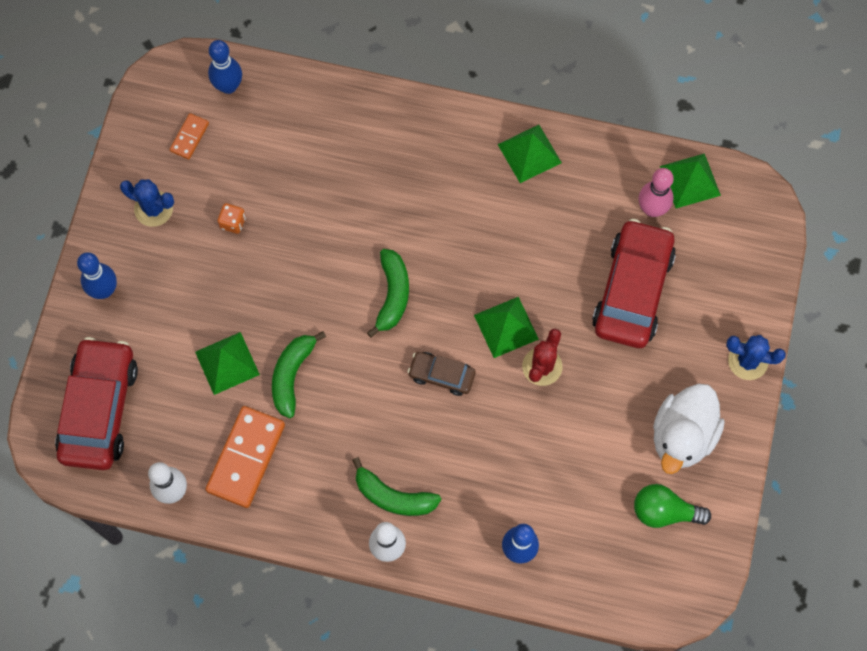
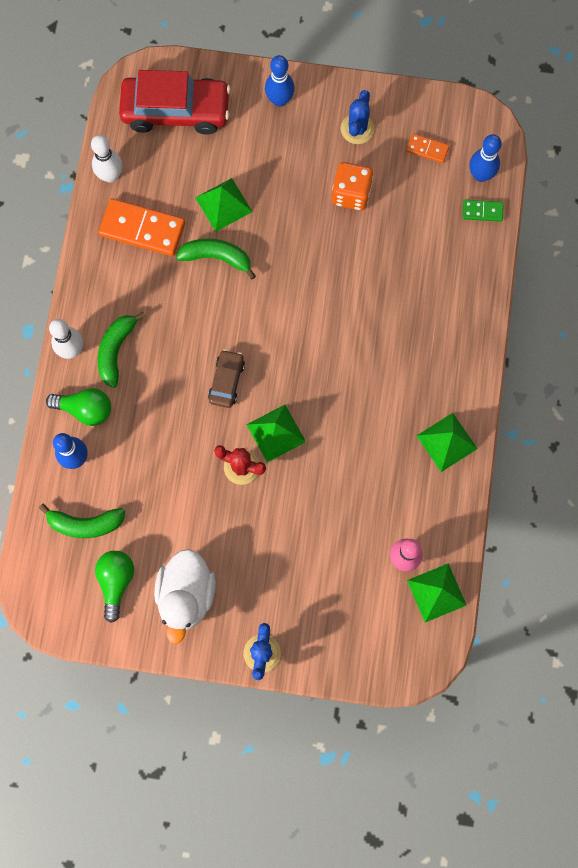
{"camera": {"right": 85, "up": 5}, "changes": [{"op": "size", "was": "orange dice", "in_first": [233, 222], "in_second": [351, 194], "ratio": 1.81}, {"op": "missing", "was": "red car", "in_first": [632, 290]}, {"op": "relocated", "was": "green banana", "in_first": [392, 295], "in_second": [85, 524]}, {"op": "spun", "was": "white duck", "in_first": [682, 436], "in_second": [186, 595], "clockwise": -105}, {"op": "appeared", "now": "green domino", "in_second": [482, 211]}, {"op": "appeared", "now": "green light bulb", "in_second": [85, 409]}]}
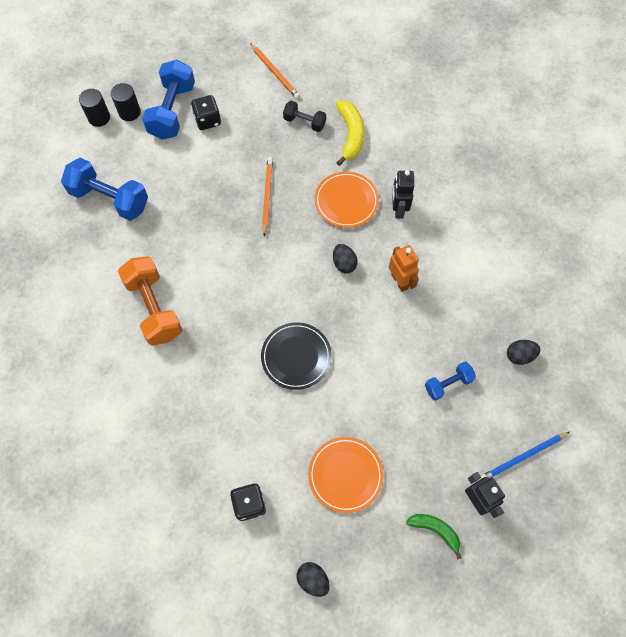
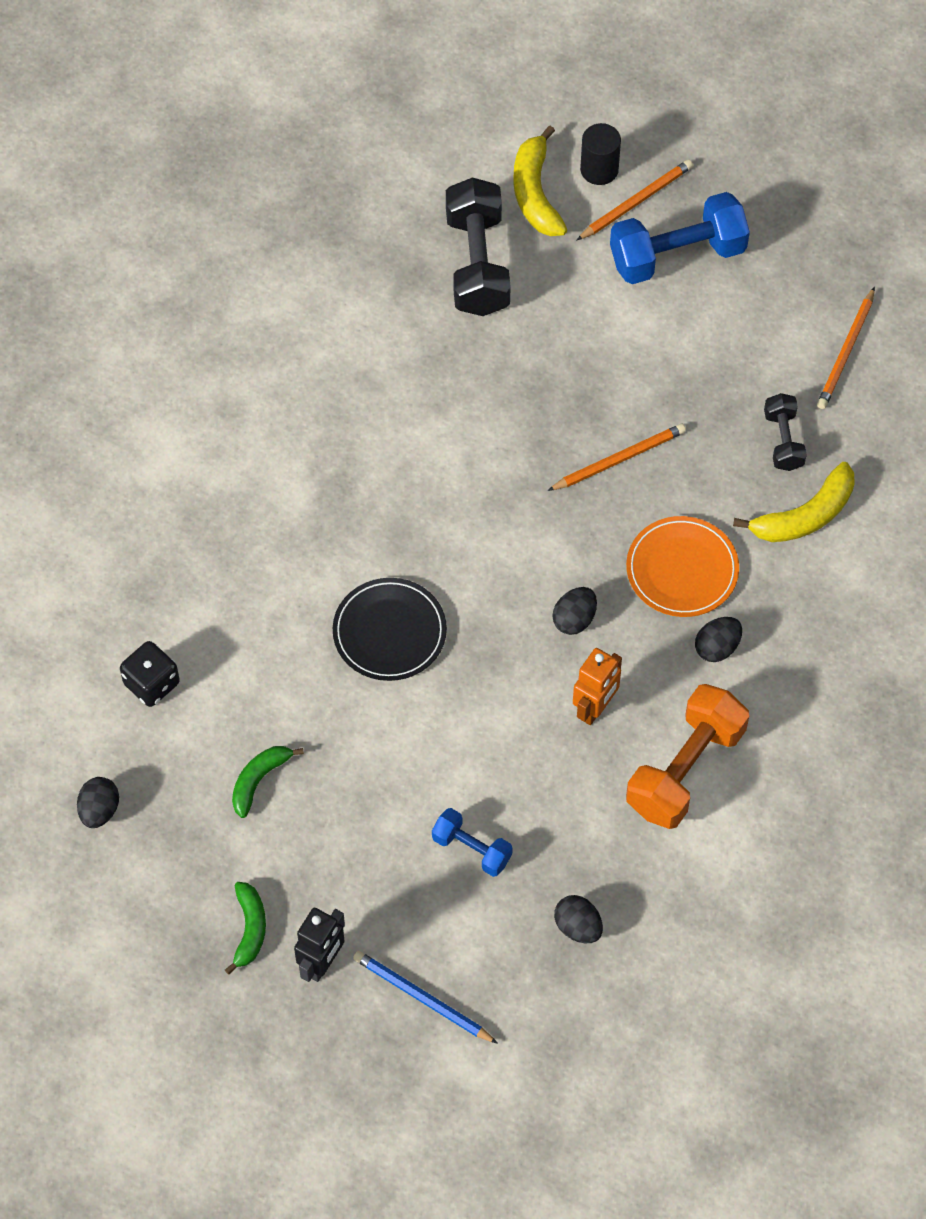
{"camera": {"right": 60, "up": -5}, "changes": [{"op": "exchanged", "was": "black cylinder", "now": "orange pencil", "in_first": [129, 112], "in_second": [636, 202]}, {"op": "missing", "was": "black dice", "in_first": [207, 120]}, {"op": "colour", "was": "blue dumbbell", "now": "black dumbbell", "in_first": [110, 199], "in_second": [477, 264]}, {"op": "exchanged", "was": "black robot", "now": "black egg", "in_first": [398, 209], "in_second": [717, 647]}, {"op": "relocated", "was": "orange dumbbell", "in_first": [154, 308], "in_second": [685, 769]}, {"op": "exchanged", "was": "orange plate", "now": "green banana", "in_first": [345, 475], "in_second": [259, 780]}, {"op": "appeared", "now": "yellow banana", "in_second": [535, 193]}]}
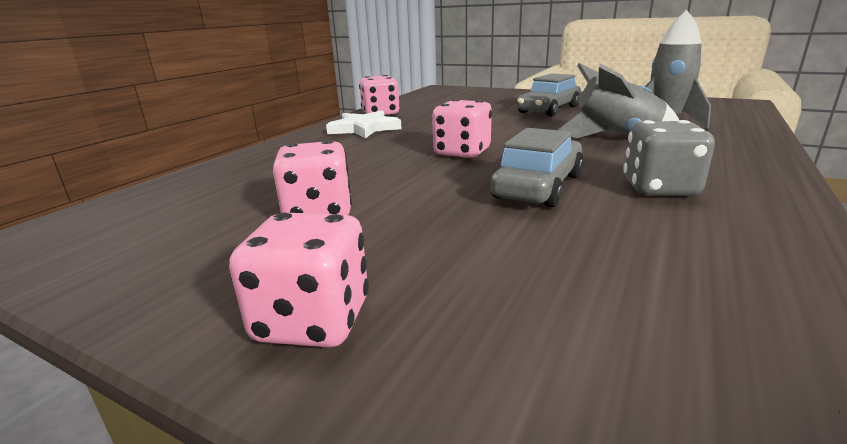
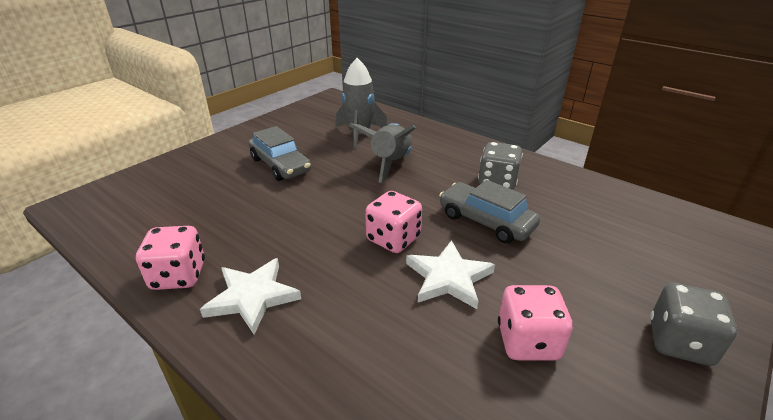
{"camera": {"right": -80, "up": 10}, "changes": [{"op": "colour", "was": "pink dice", "now": "grey dice", "in_first": [313, 321], "in_second": [679, 342]}, {"op": "appeared", "now": "white star", "in_second": [448, 278]}]}
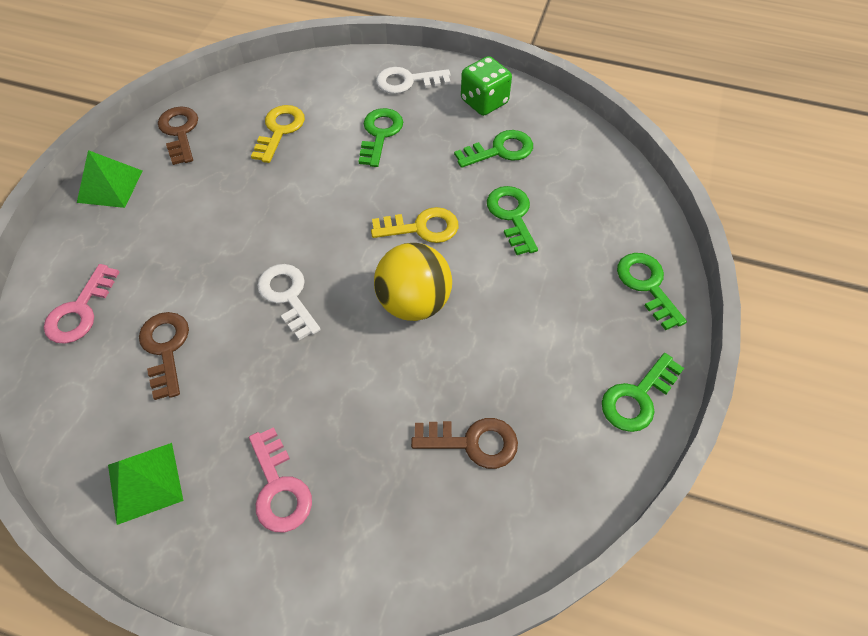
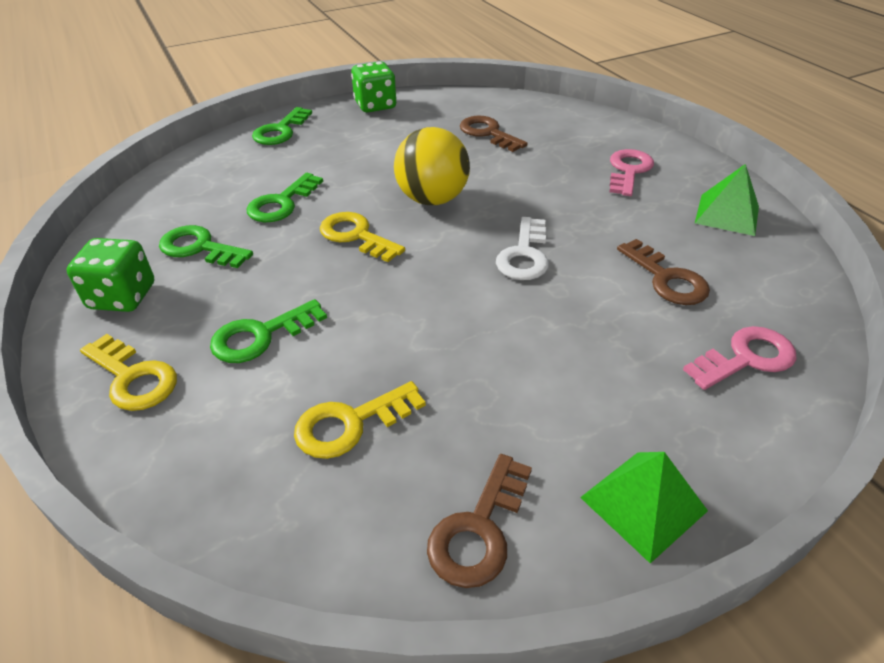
{"camera": {"right": -135, "up": -15}, "changes": [{"op": "colour", "was": "white key", "now": "yellow key", "in_first": [407, 81], "in_second": [133, 378]}, {"op": "spun", "was": "brown key", "in_first": [165, 349], "in_second": [666, 278], "clockwise": -60}, {"op": "exchanged", "was": "green key", "now": "green dice", "in_first": [637, 397], "in_second": [375, 105]}]}
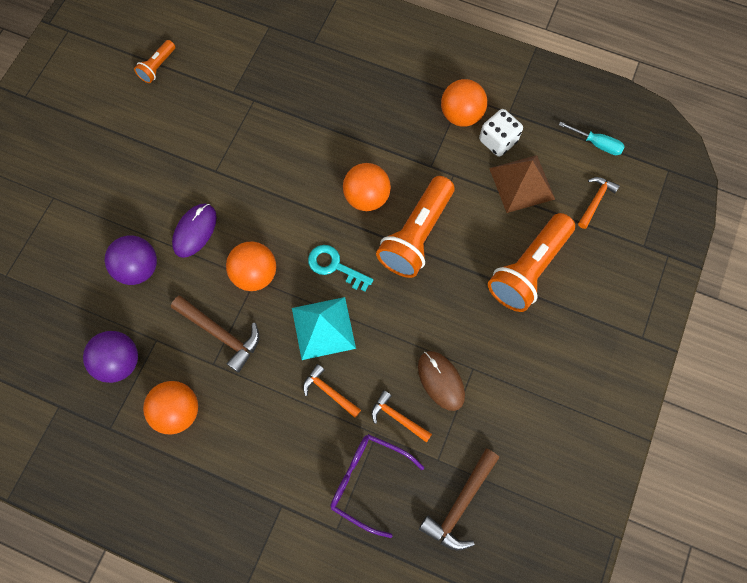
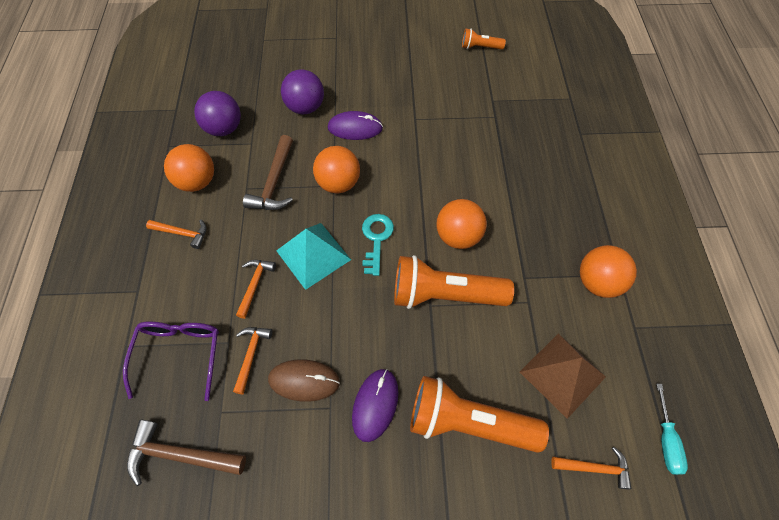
{"camera": {"right": 65, "up": -10}, "changes": [{"op": "missing", "was": "white dice", "in_first": [498, 141]}, {"op": "spun", "was": "brown mouse", "in_first": [441, 381], "in_second": [304, 381], "clockwise": 60}, {"op": "appeared", "now": "orange hammer", "in_second": [182, 233]}, {"op": "appeared", "now": "purple mouse", "in_second": [375, 405]}]}
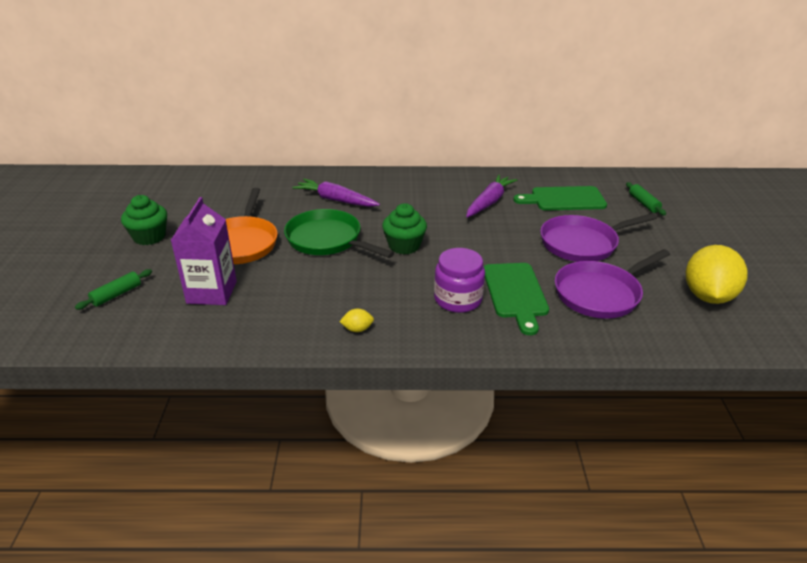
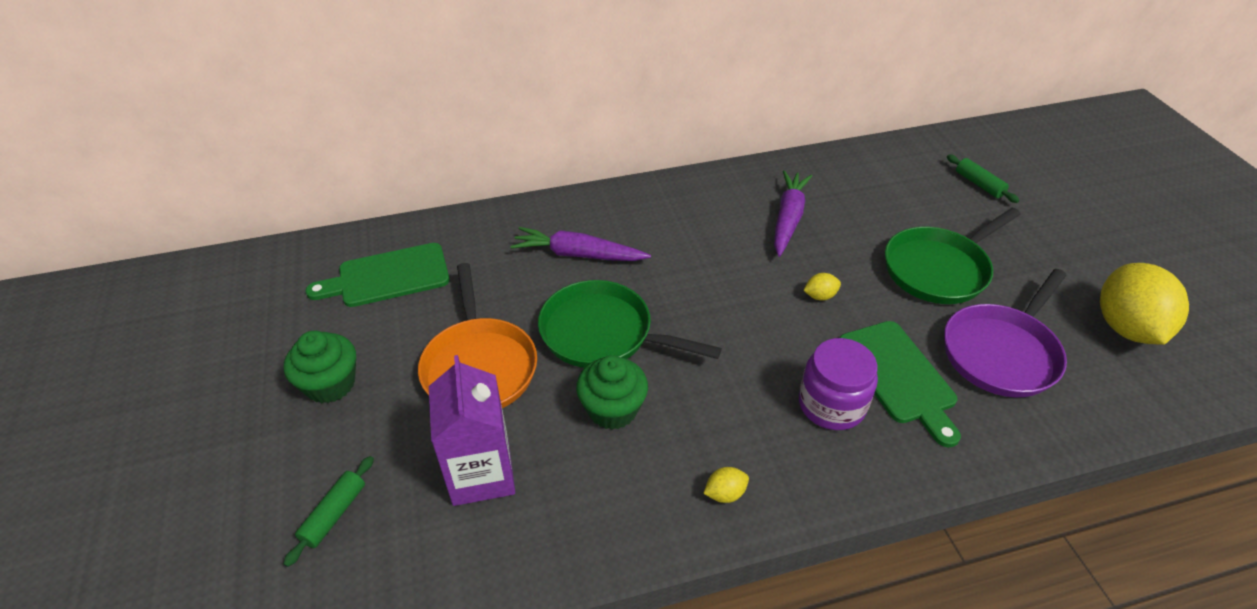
{"camera": {"right": -15, "up": 10}, "changes": [{"op": "relocated", "was": "green cutting board", "in_first": [564, 199], "in_second": [388, 276]}, {"op": "relocated", "was": "green cupcake", "in_first": [404, 245], "in_second": [612, 409]}, {"op": "colour", "was": "purple pan", "now": "green pan", "in_first": [582, 243], "in_second": [939, 269]}, {"op": "appeared", "now": "yellow lemon", "in_second": [820, 296]}]}
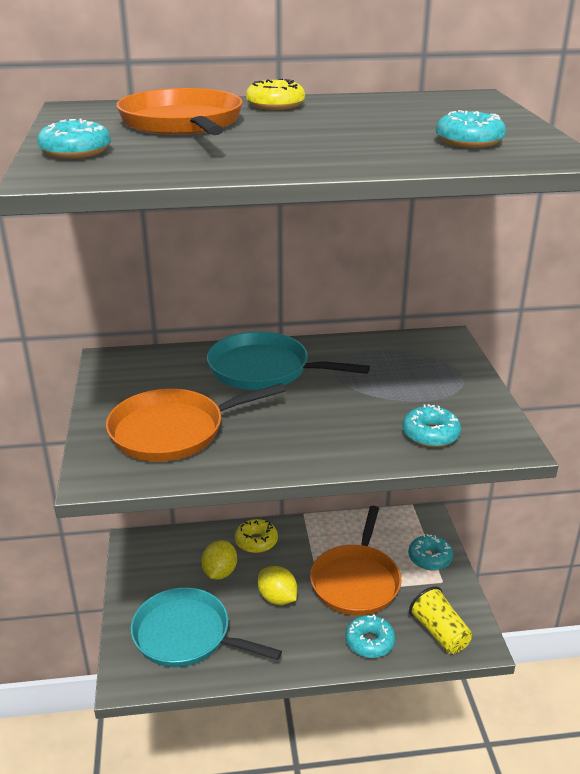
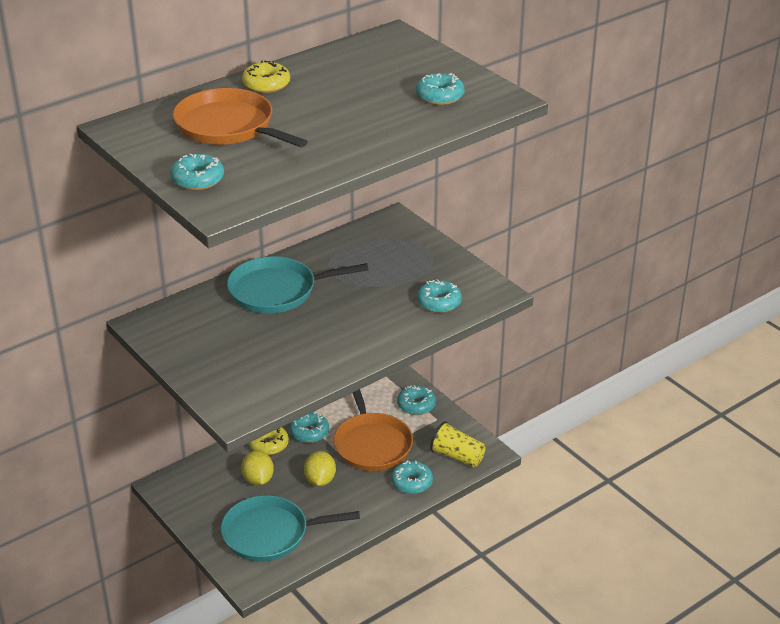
{"camera": {"right": -30, "up": 5}, "changes": [{"op": "missing", "was": "orange pan", "in_first": [173, 431]}, {"op": "spun", "was": "yellow lemon", "in_first": [277, 598], "in_second": [320, 480], "clockwise": 75}, {"op": "appeared", "now": "turquoise donut", "in_second": [309, 432]}]}
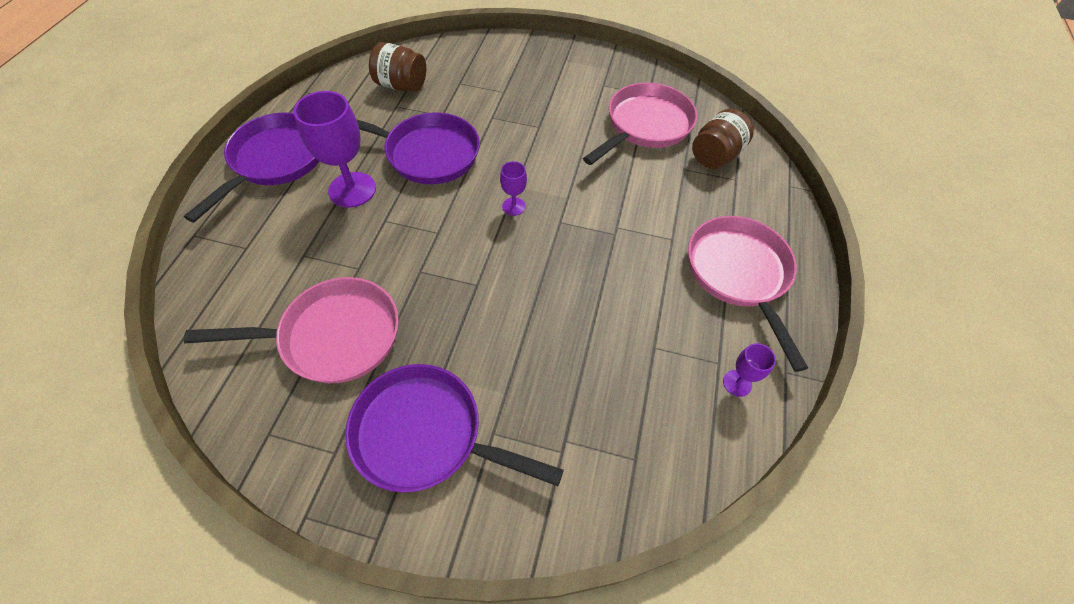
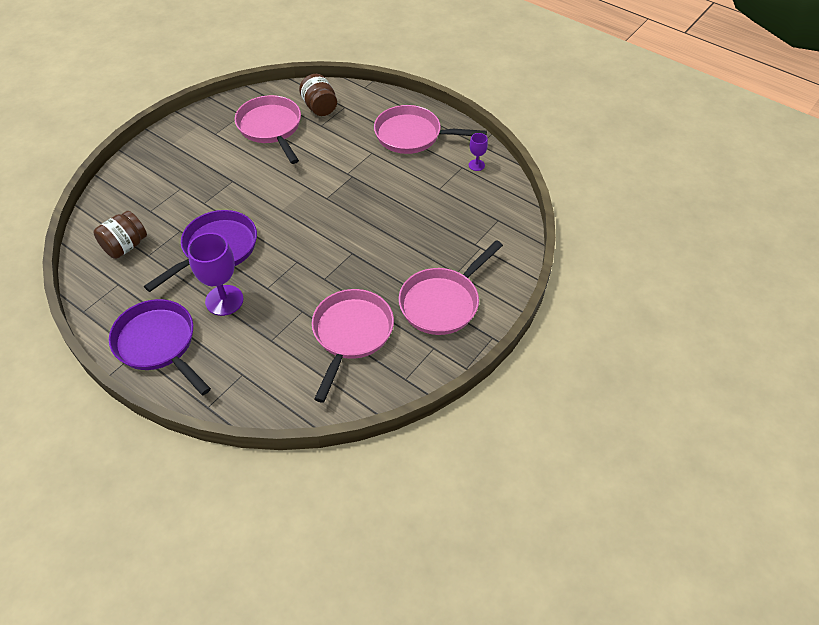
{"camera": {"right": -65, "up": -5}, "changes": [{"op": "missing", "was": "purple goblet", "in_first": [514, 206]}, {"op": "colour", "was": "purple pan", "now": "pink pan", "in_first": [426, 434], "in_second": [442, 302]}]}
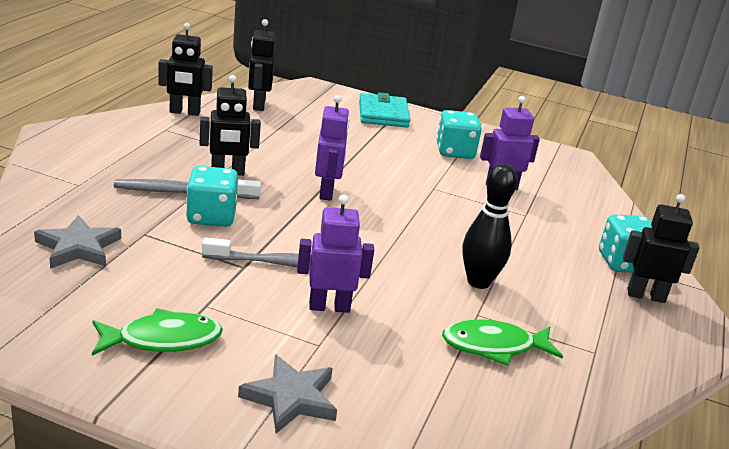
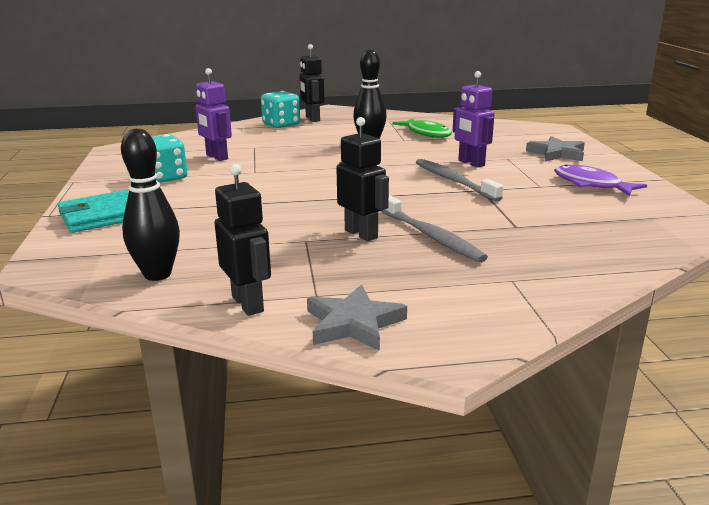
{"camera": {"right": -115, "up": -5}, "changes": [{"op": "exchanged", "was": "black robot", "now": "black bowling pin", "in_first": [258, 105], "in_second": [157, 274]}, {"op": "missing", "was": "purple robot", "in_first": [327, 192]}, {"op": "missing", "was": "turquoise dice", "in_first": [211, 216]}, {"op": "relocated", "was": "grey star", "in_first": [78, 247], "in_second": [353, 323]}, {"op": "colour", "was": "green fish", "now": "purple fish", "in_first": [163, 339], "in_second": [590, 184]}]}
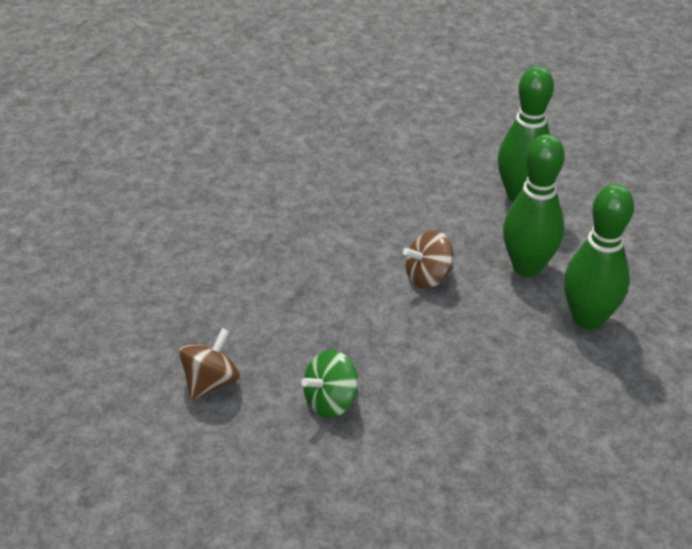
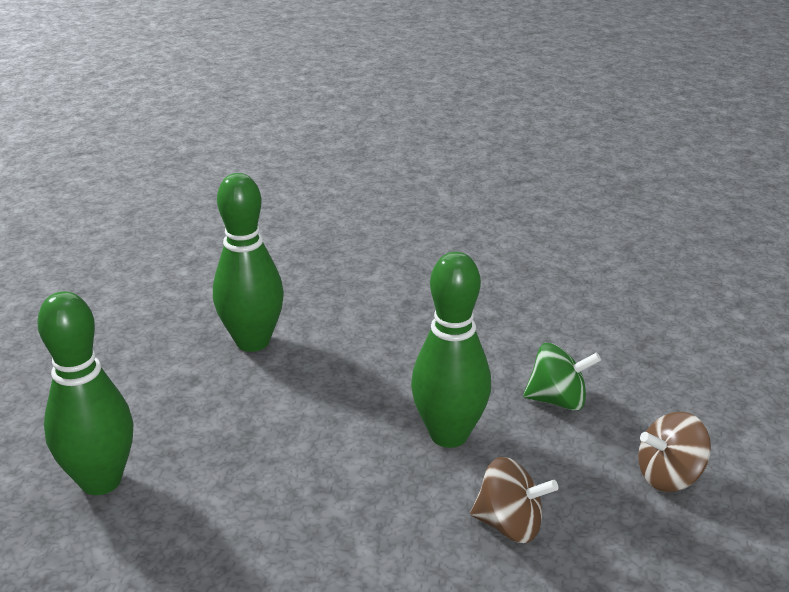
{"camera": {"right": -140, "up": -10}, "changes": [{"op": "relocated", "was": "green bowling pin", "in_first": [527, 267], "in_second": [449, 435]}, {"op": "relocated", "was": "brown spinning top", "in_first": [428, 277], "in_second": [509, 525]}]}
